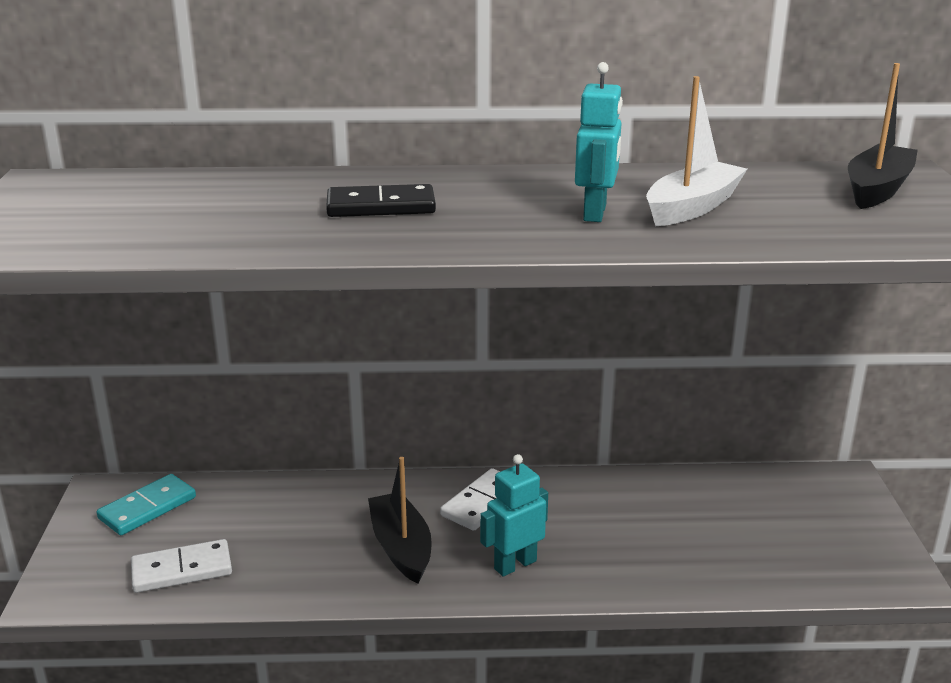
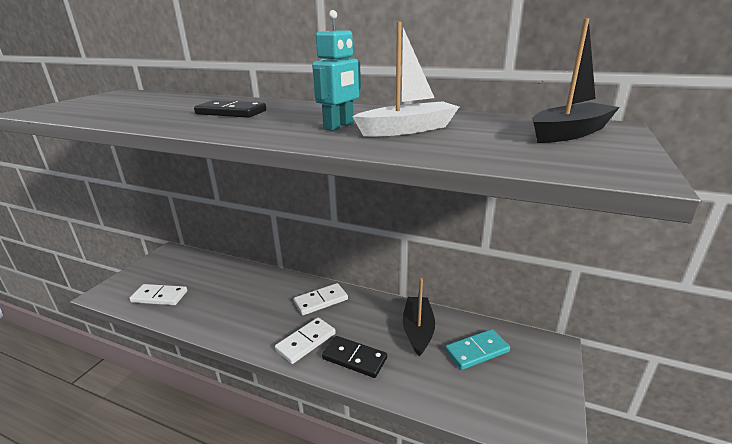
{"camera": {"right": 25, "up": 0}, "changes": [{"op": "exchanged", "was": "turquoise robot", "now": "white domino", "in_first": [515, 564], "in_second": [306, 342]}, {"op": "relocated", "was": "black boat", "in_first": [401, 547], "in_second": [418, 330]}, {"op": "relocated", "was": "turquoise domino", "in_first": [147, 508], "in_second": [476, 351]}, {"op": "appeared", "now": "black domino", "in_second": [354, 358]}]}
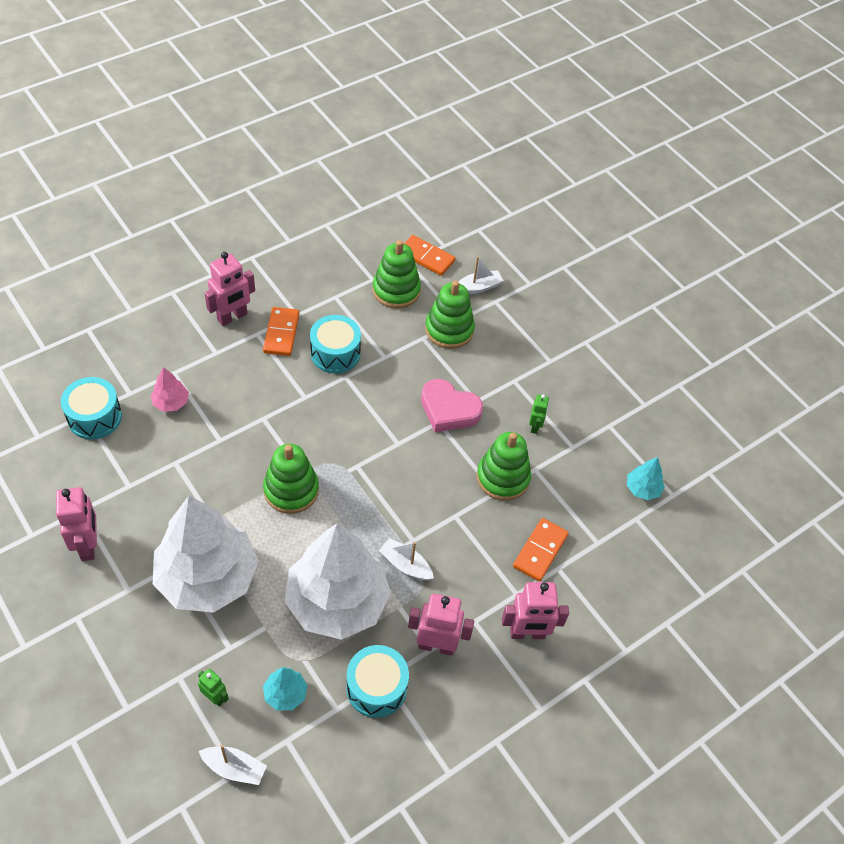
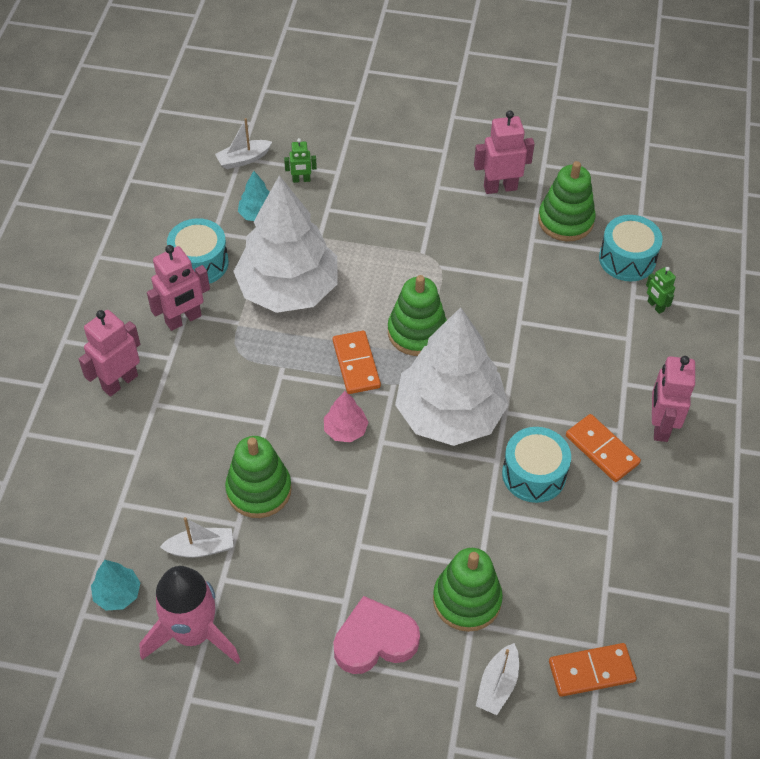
{"camera": {"right": 140, "up": 0}, "changes": [{"op": "relocated", "was": "green stacking toy", "in_first": [396, 290], "in_second": [565, 220]}, {"op": "relocated", "was": "pink tree", "in_first": [171, 402], "in_second": [345, 430]}, {"op": "relocated", "was": "pink heart", "in_first": [449, 410], "in_second": [374, 640]}, {"op": "relocated", "was": "green robot", "in_first": [535, 426], "in_second": [655, 306]}, {"op": "spun", "was": "pink robot", "in_first": [88, 545], "in_second": [500, 187], "clockwise": 135}, {"op": "relocated", "was": "white tree", "in_first": [207, 577], "in_second": [449, 414]}, {"op": "relocated", "was": "orange domino", "in_first": [540, 551], "in_second": [356, 364]}, {"op": "relocated", "was": "white boat", "in_first": [405, 565], "in_second": [201, 548]}, {"op": "appeared", "now": "pink rocket", "in_second": [193, 633]}]}
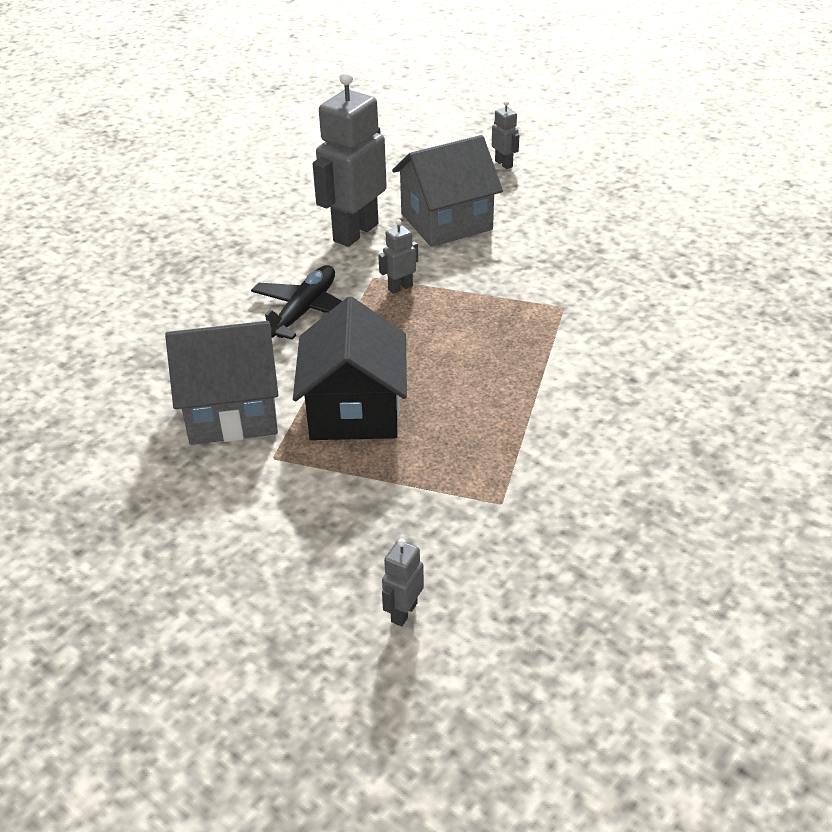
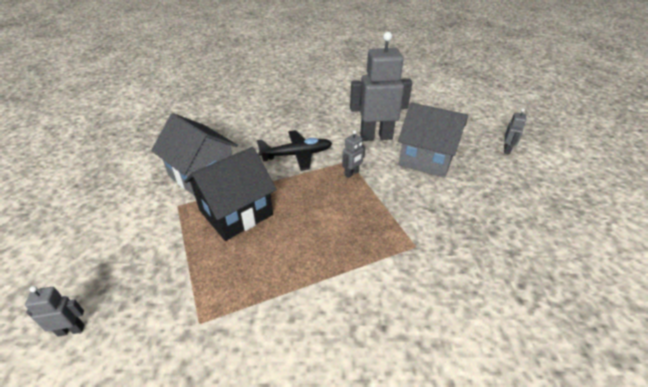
{"camera": {"right": 50, "up": 0}, "changes": [{"op": "spun", "was": "grey robot", "in_first": [400, 287], "in_second": [352, 173], "clockwise": 120}]}
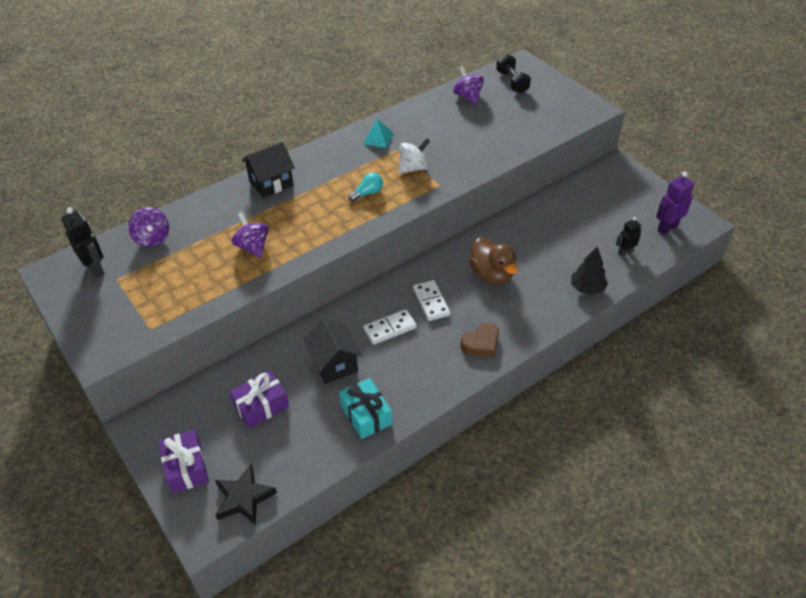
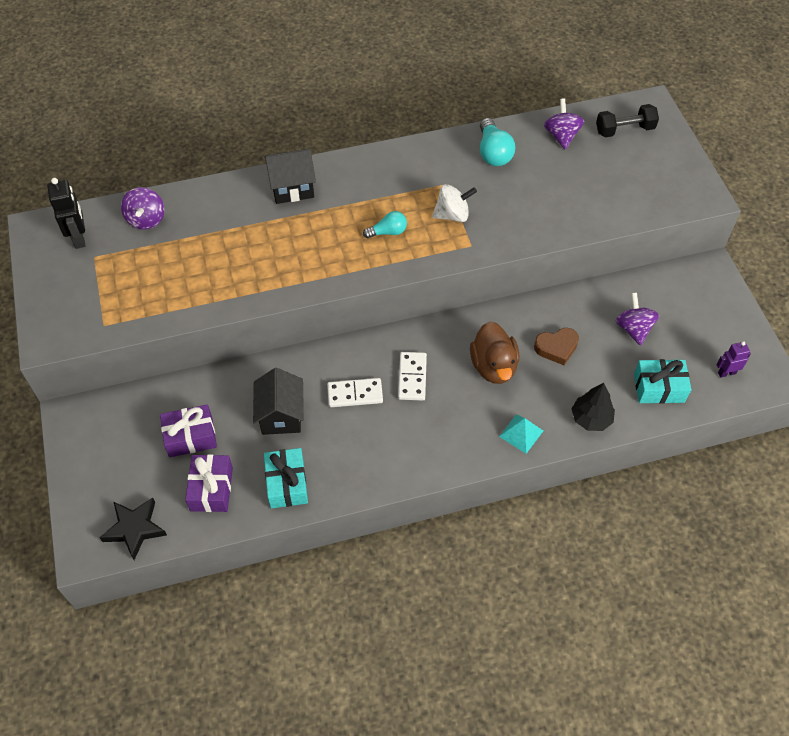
{"camera": {"right": 20, "up": 10}, "changes": [{"op": "spun", "was": "black dumbbell", "in_first": [512, 82], "in_second": [624, 130], "clockwise": 75}, {"op": "relocated", "was": "turquoise pyramid", "in_first": [378, 138], "in_second": [521, 433]}, {"op": "size", "was": "purple robot", "in_first": [667, 228], "in_second": [726, 373], "ratio": 0.64}, {"op": "relocated", "was": "purple spinning top", "in_first": [253, 247], "in_second": [633, 329]}, {"op": "exchanged", "was": "black robot", "now": "turquoise gift", "in_first": [625, 252], "in_second": [659, 388]}, {"op": "relocated", "was": "brown heart", "in_first": [481, 343], "in_second": [556, 348]}, {"op": "relocated", "was": "purple gift", "in_first": [186, 468], "in_second": [211, 489]}, {"op": "appeared", "now": "turquoise light bulb", "in_second": [493, 152]}]}
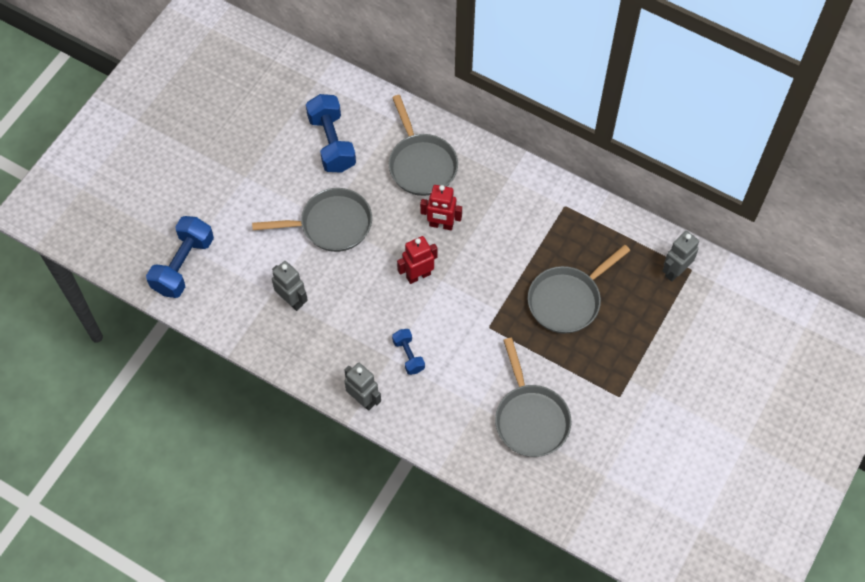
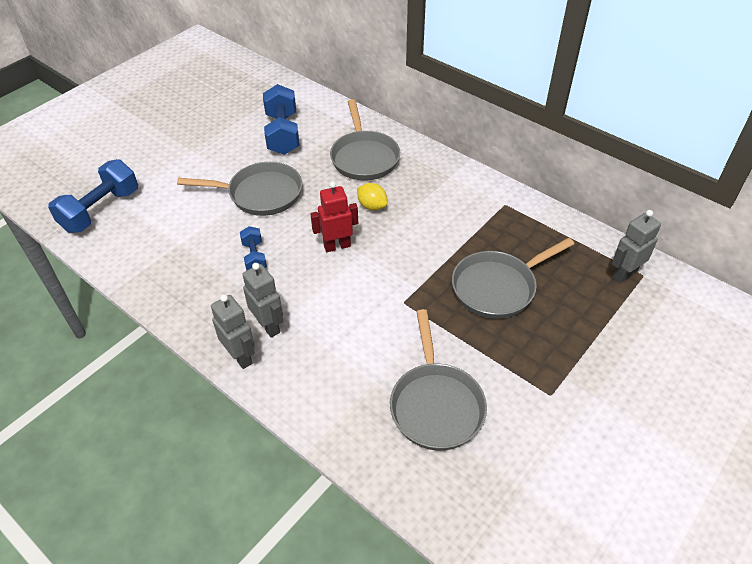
{"camera": {"right": 10, "up": -15}, "changes": [{"op": "exchanged", "was": "red robot", "now": "yellow lemon", "in_first": [441, 225], "in_second": [372, 206]}, {"op": "relocated", "was": "grey robot", "in_first": [292, 300], "in_second": [269, 326]}, {"op": "relocated", "was": "blue dumbbell", "in_first": [408, 355], "in_second": [254, 257]}]}
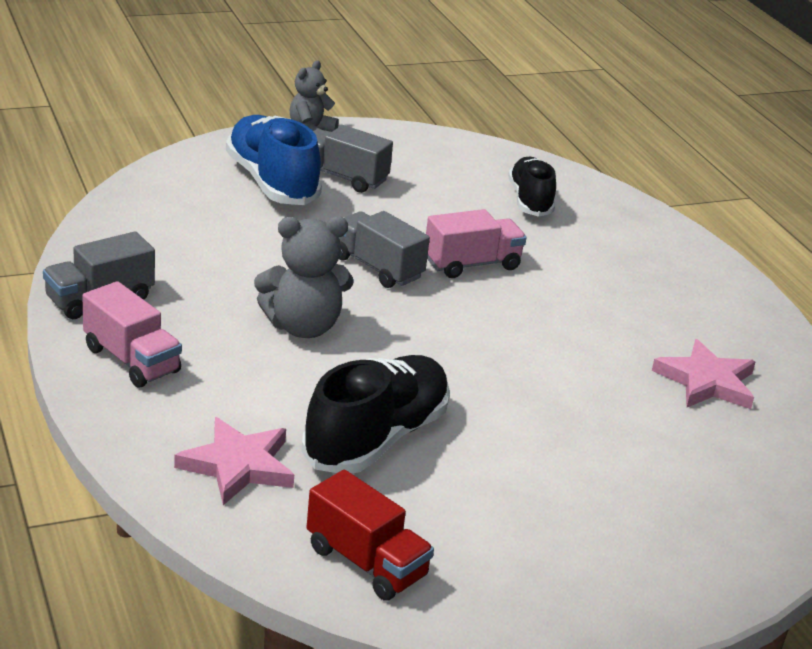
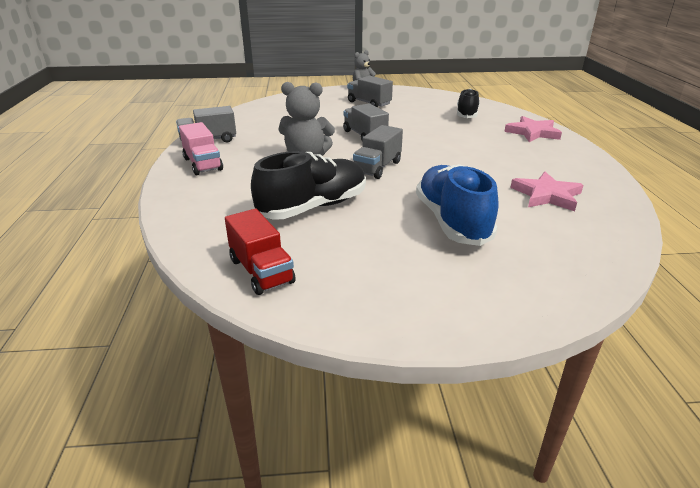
{"camera": {"right": 20, "up": 0}, "changes": [{"op": "relocated", "was": "blue shoe", "in_first": [272, 182], "in_second": [452, 221]}, {"op": "missing", "was": "pink truck", "in_first": [472, 264]}, {"op": "relocated", "was": "pink star", "in_first": [238, 466], "in_second": [532, 132]}, {"op": "appeared", "now": "grey truck", "in_second": [377, 167]}]}
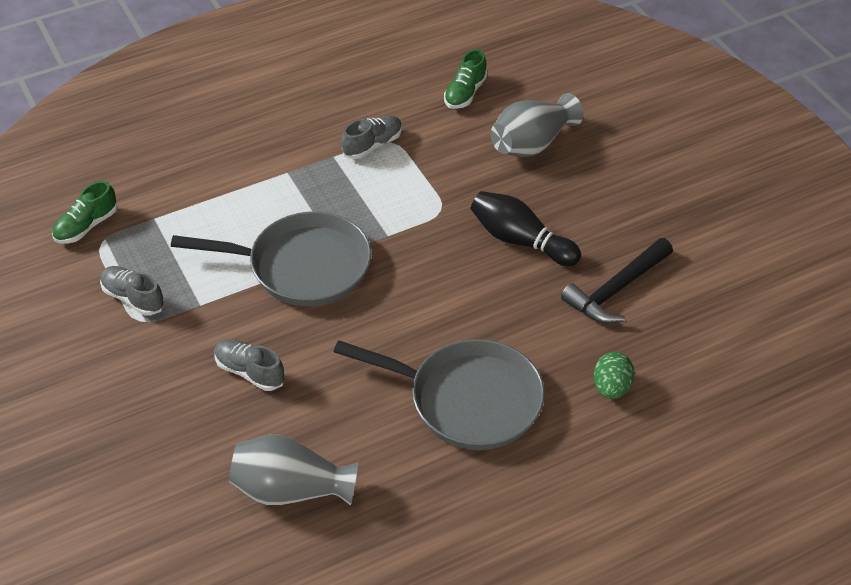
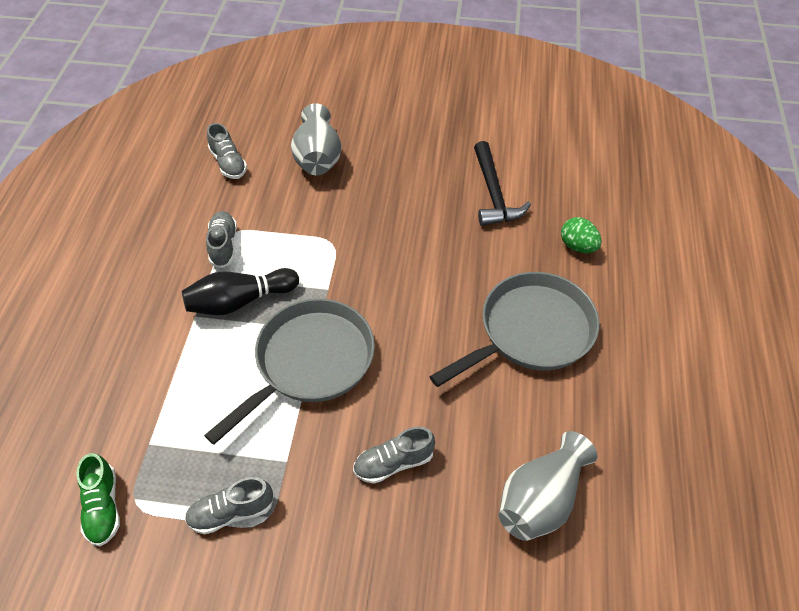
{"camera": {"right": -55, "up": 5}, "changes": [{"op": "colour", "was": "green shoe", "now": "grey shoe", "in_first": [465, 93], "in_second": [228, 163]}, {"op": "relocated", "was": "black bowling pin", "in_first": [520, 240], "in_second": [240, 301]}]}
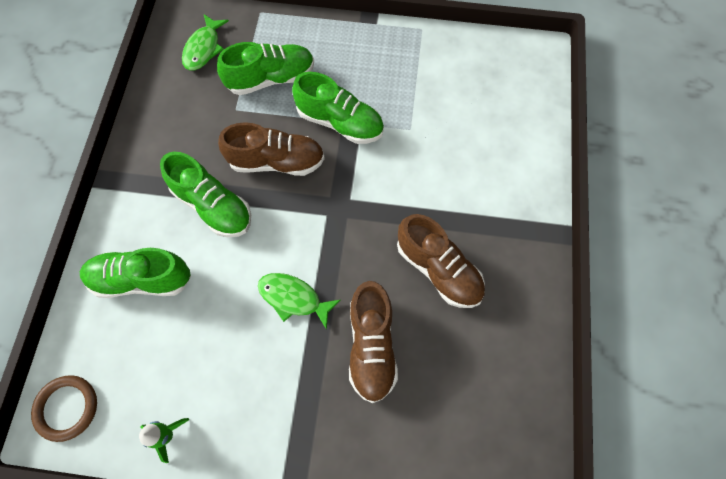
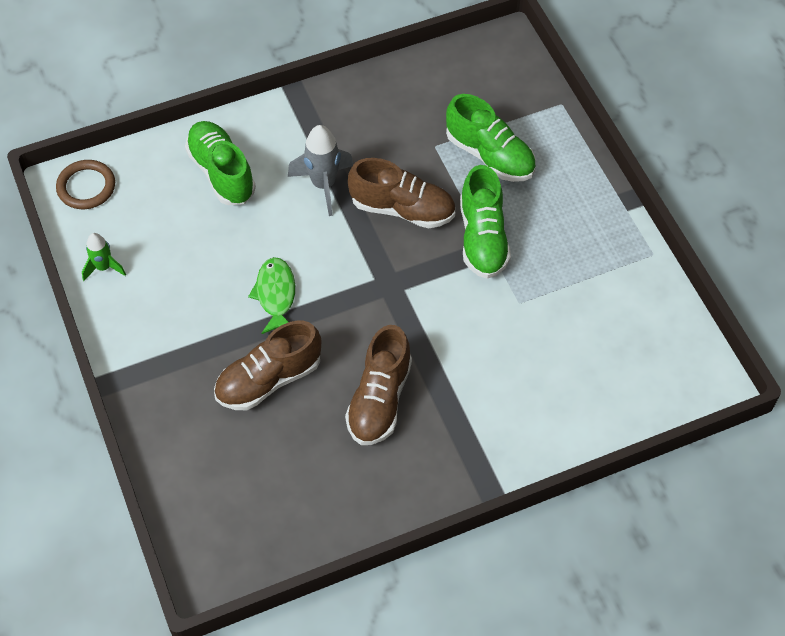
{"camera": {"right": 60, "up": -10}, "changes": [{"op": "missing", "was": "green fish", "in_first": [203, 48]}, {"op": "spun", "was": "brown shoe", "in_first": [276, 161], "in_second": [402, 209], "clockwise": -45}, {"op": "exchanged", "was": "green shoe", "now": "grey rocket", "in_first": [213, 206], "in_second": [323, 185]}]}
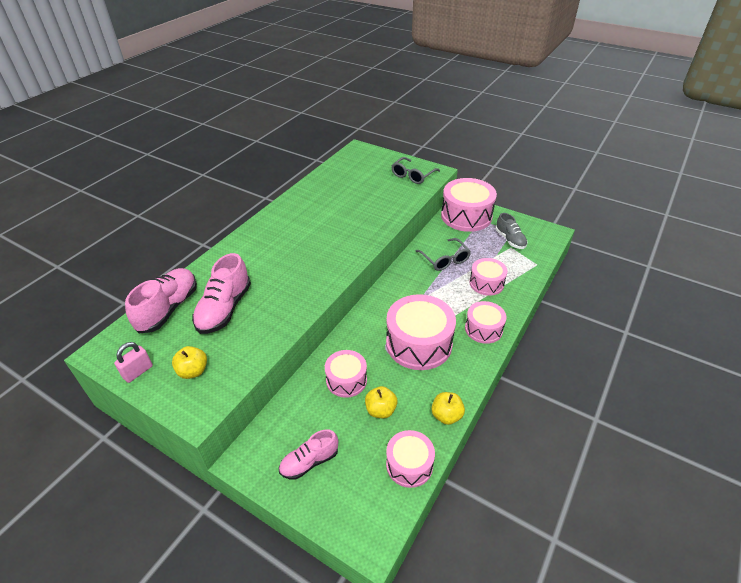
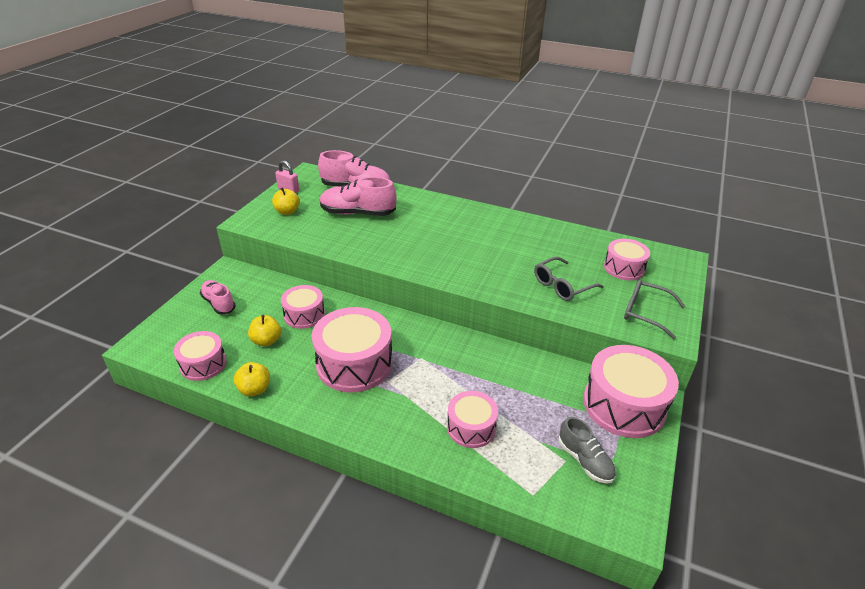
{"camera": {"right": 80, "up": -5}, "changes": [{"op": "spun", "was": "grey shoe", "in_first": [510, 240], "in_second": [584, 460], "clockwise": -90}, {"op": "relocated", "was": "grey glasses", "in_first": [445, 259], "in_second": [562, 286]}, {"op": "relocated", "was": "pink drum", "in_first": [483, 329], "in_second": [624, 268]}]}
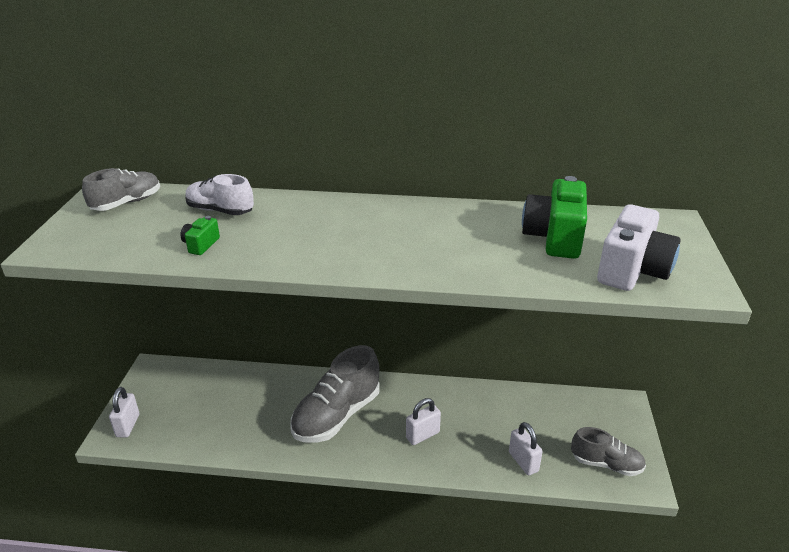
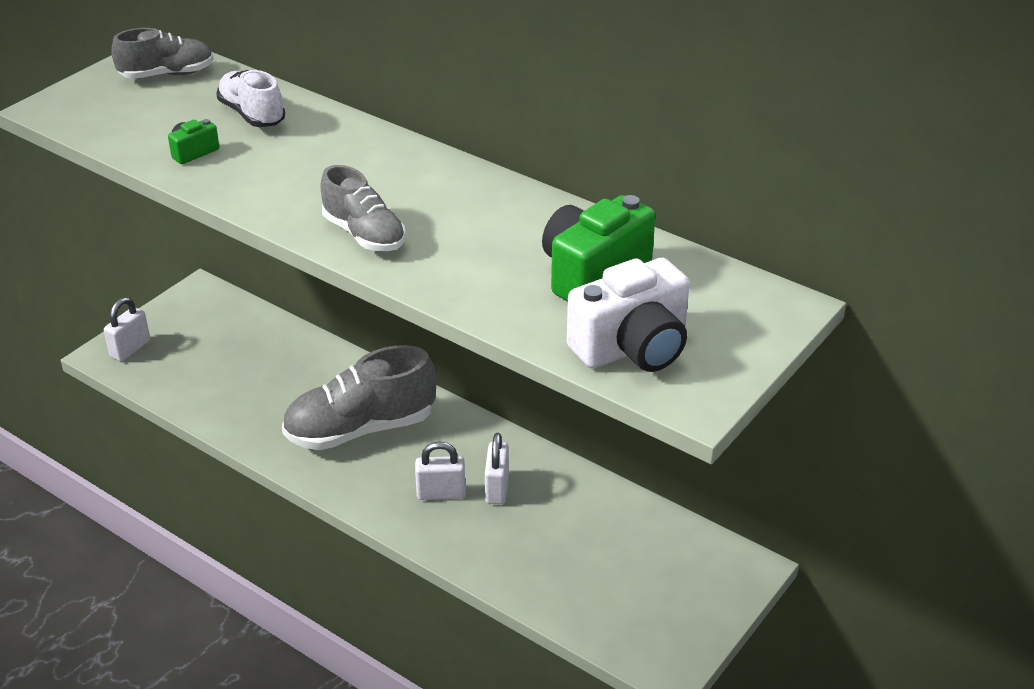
{"camera": {"right": 30, "up": 5}, "changes": [{"op": "relocated", "was": "white padlock", "in_first": [523, 462], "in_second": [497, 488]}, {"op": "relocated", "was": "grey shoe", "in_first": [606, 464], "in_second": [364, 234]}]}
